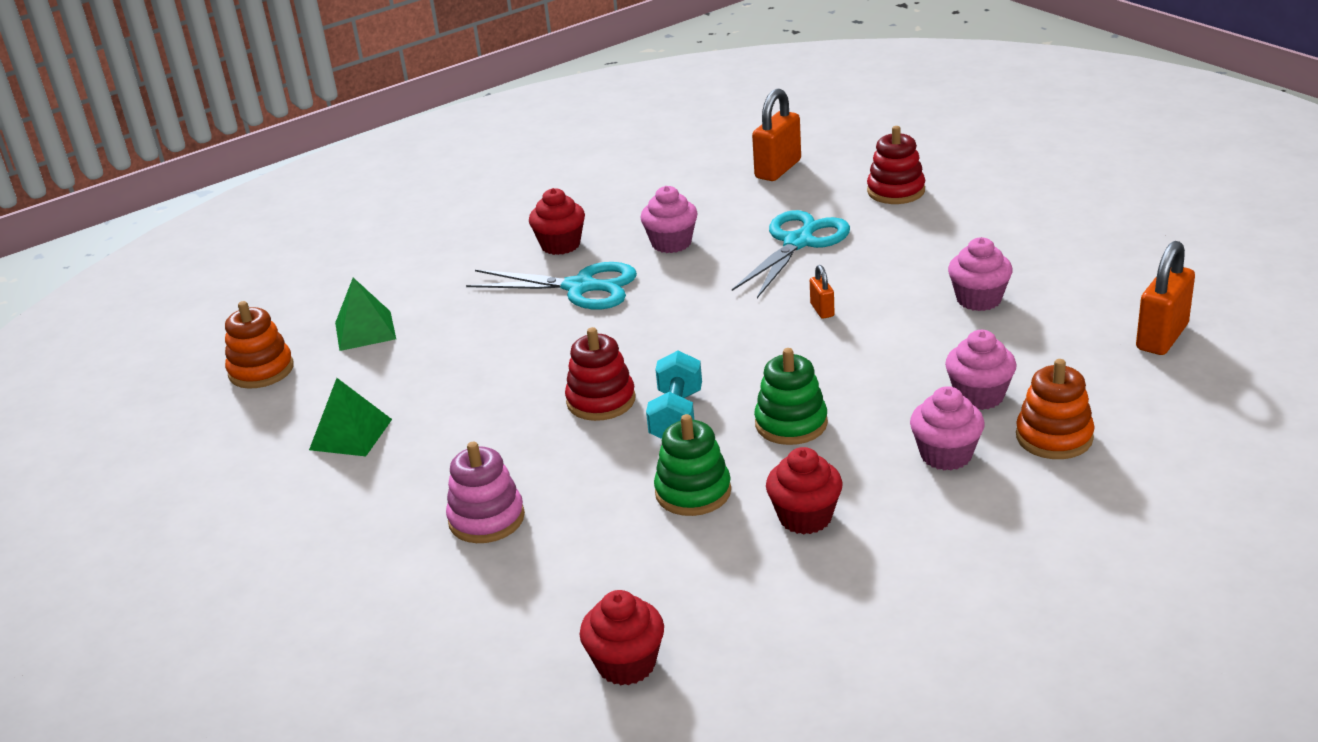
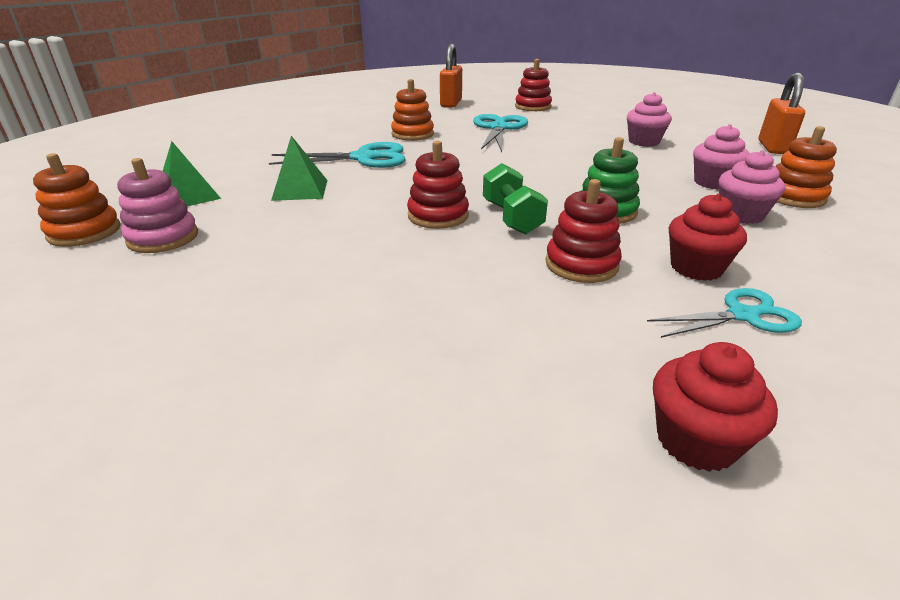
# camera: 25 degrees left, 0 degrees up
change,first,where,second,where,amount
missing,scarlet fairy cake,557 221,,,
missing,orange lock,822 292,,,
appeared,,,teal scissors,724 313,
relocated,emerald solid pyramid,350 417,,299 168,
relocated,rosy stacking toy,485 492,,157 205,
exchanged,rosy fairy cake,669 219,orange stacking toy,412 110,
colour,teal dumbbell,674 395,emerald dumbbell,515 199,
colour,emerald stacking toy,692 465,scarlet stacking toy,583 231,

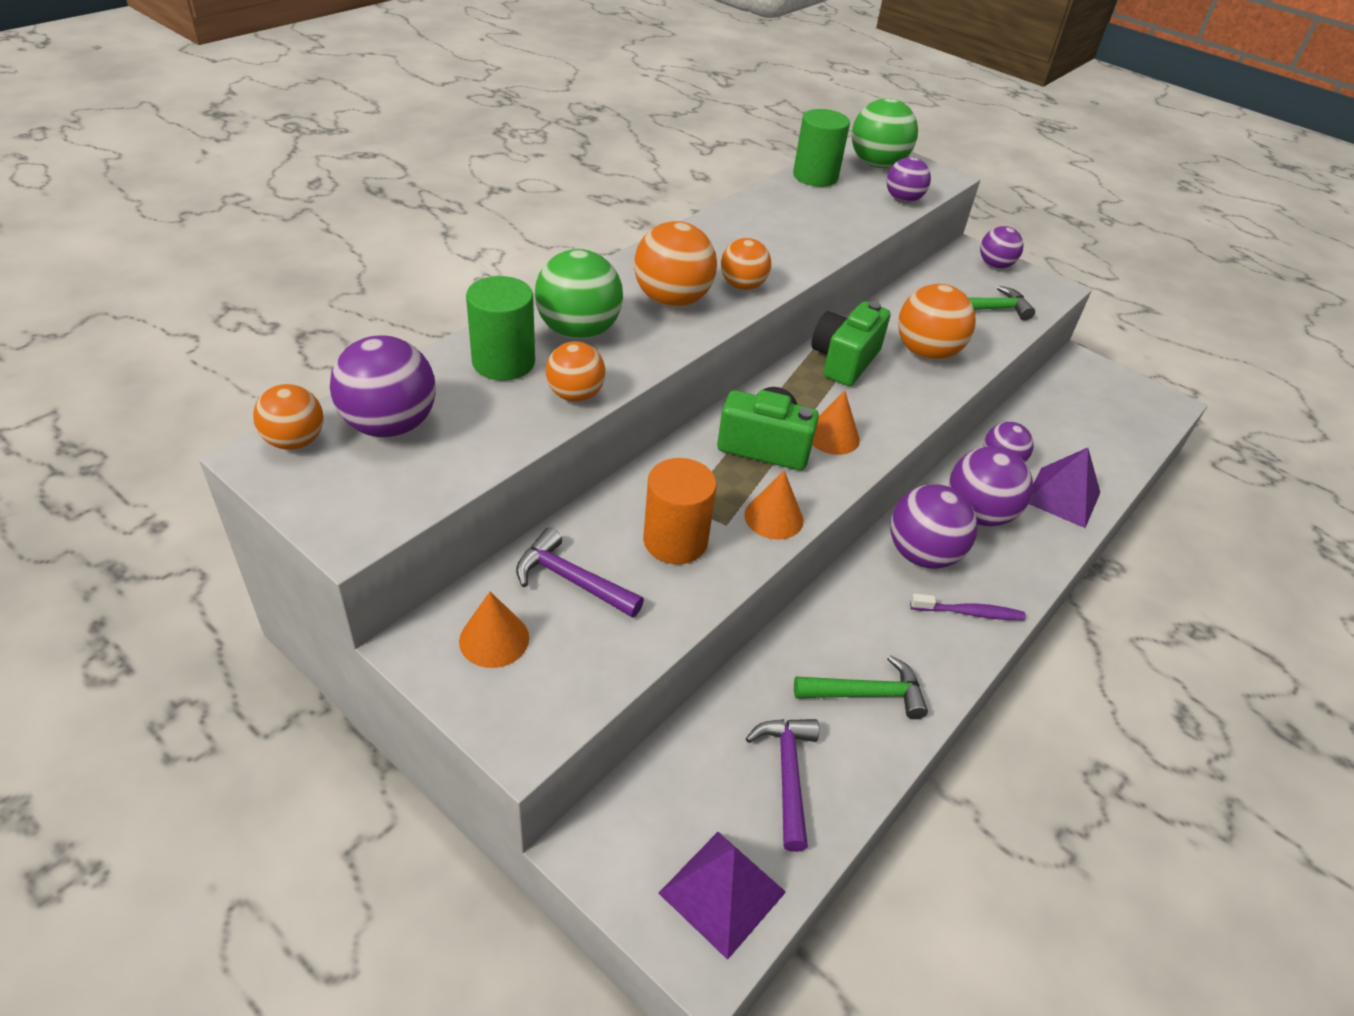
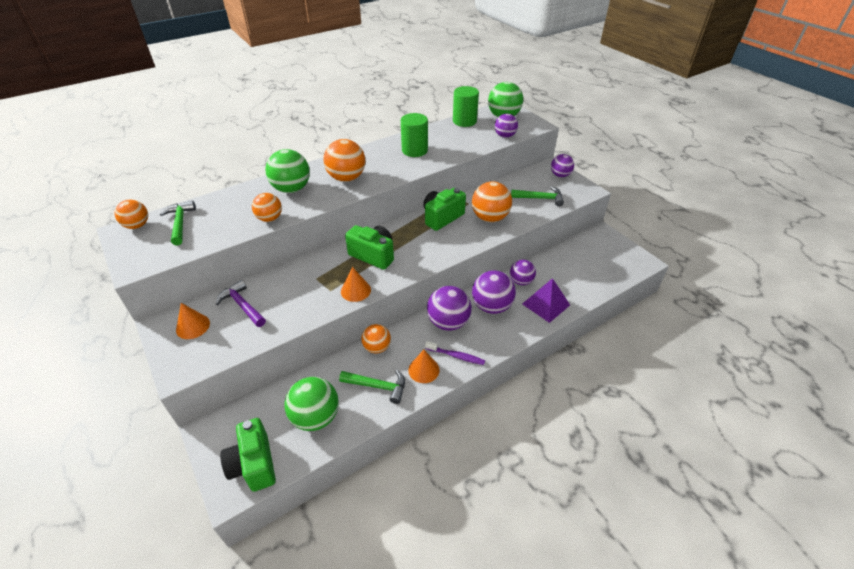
# camera: 20 degrees right, 0 degrees up
change,first,where,second,where,amount
missing,orange cylinder shape,680 511,,,
relocated,emerald cylinder shape,500 328,,414 135,
relocated,orange ball,746 264,,376 338,
relocated,orange cone shape,836 423,,424 366,
exchanged,violet ball,383 387,emerald hammer,178 223,
exchanged,violet solid pyramid,722 896,emerald photo camera,248 455,
exchanged,violet hammer,782 785,emerald ball,311 404,

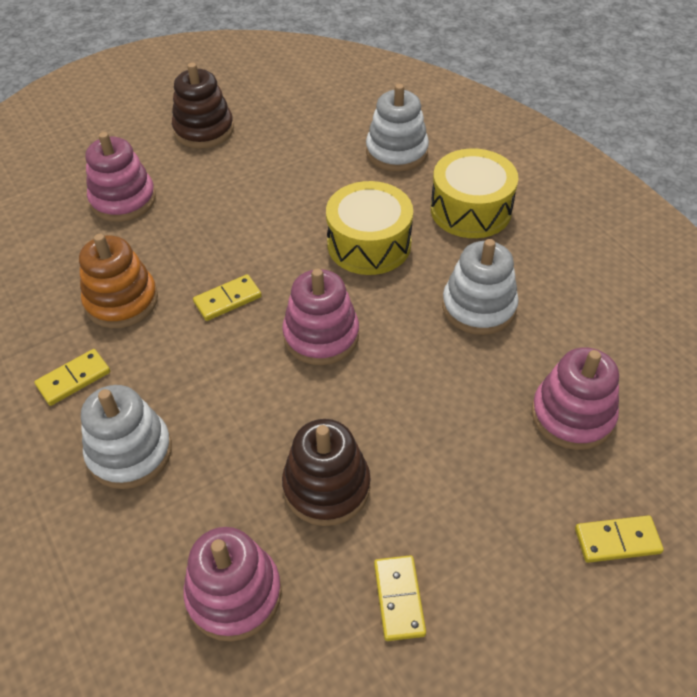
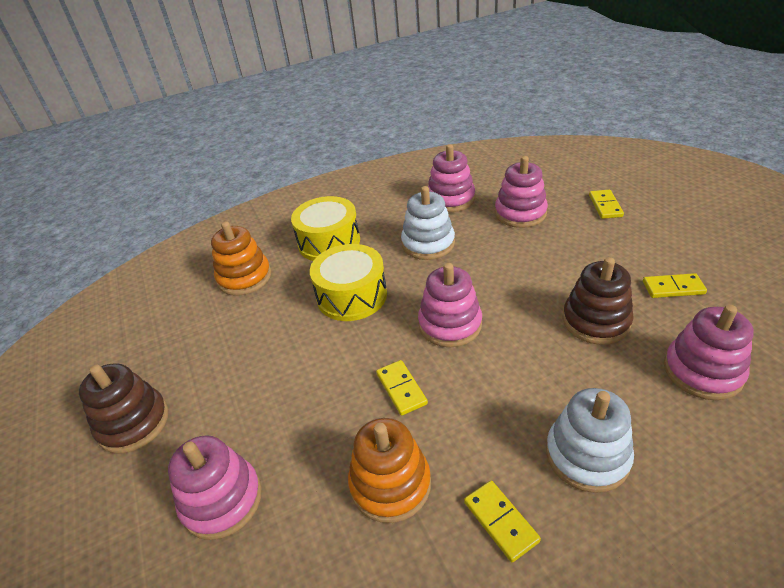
# camera: 80 degrees left, 10 degrees down
change,first,where,second,where,amount
appeared,,,rosy stacking toy,451 178,
colour,snow-white stacking toy,397 128,orange stacking toy,241 258,

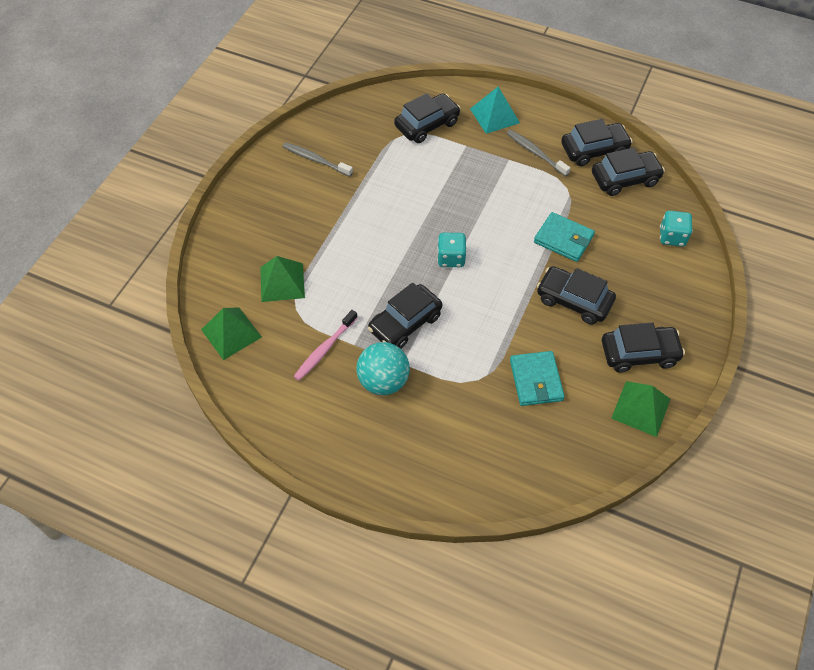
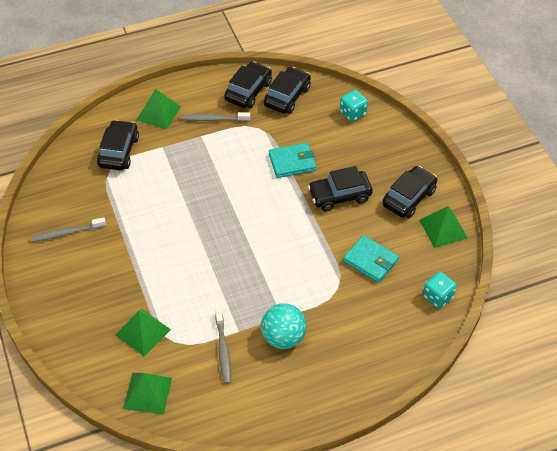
# camera: 45 degrees left, 5 degrees down
change,first,where,second,where,amount
missing,jet-black car,405 316,,,
relocated,teal game die,452 250,,440 290,
colour,rosy dental brush,326 345,ash-grey dental brush,223 346,
colour,teal solid pyramid,495 110,emerald solid pyramid,158 109,

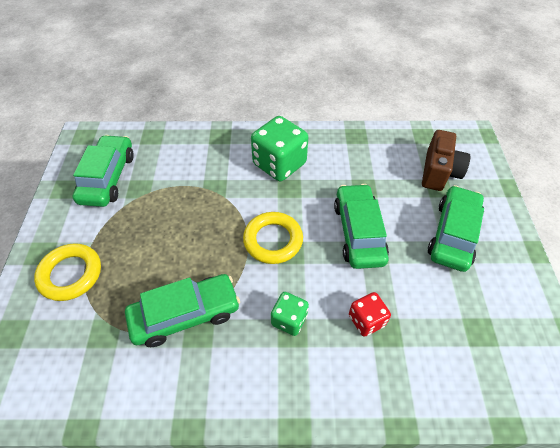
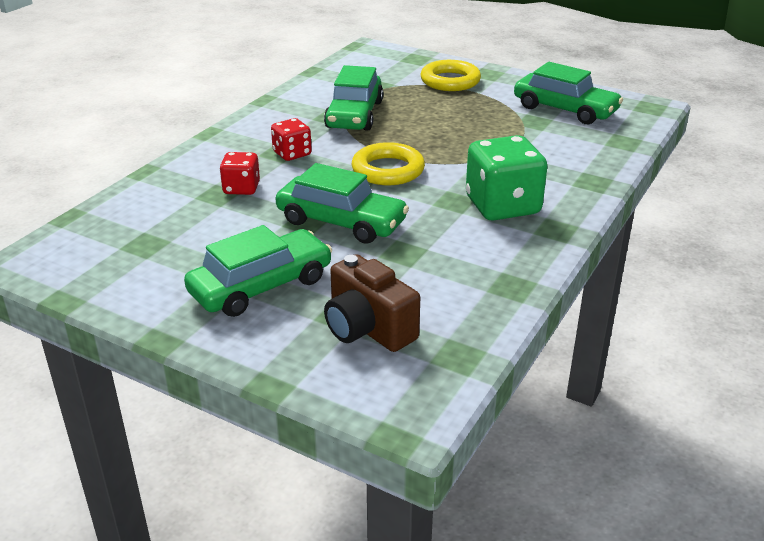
# camera: 120 degrees right, 20 degrees down
change,first,where,second,where,amount
colour,emerald game die,290 314,scarlet game die,291 139,
spun,emerald car,456 228,,258 271,90 degrees counterclockwise

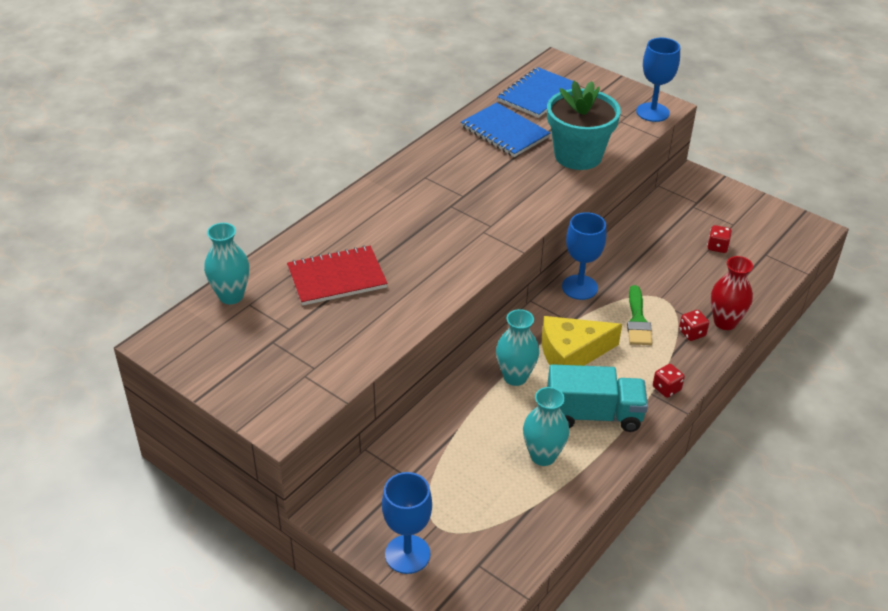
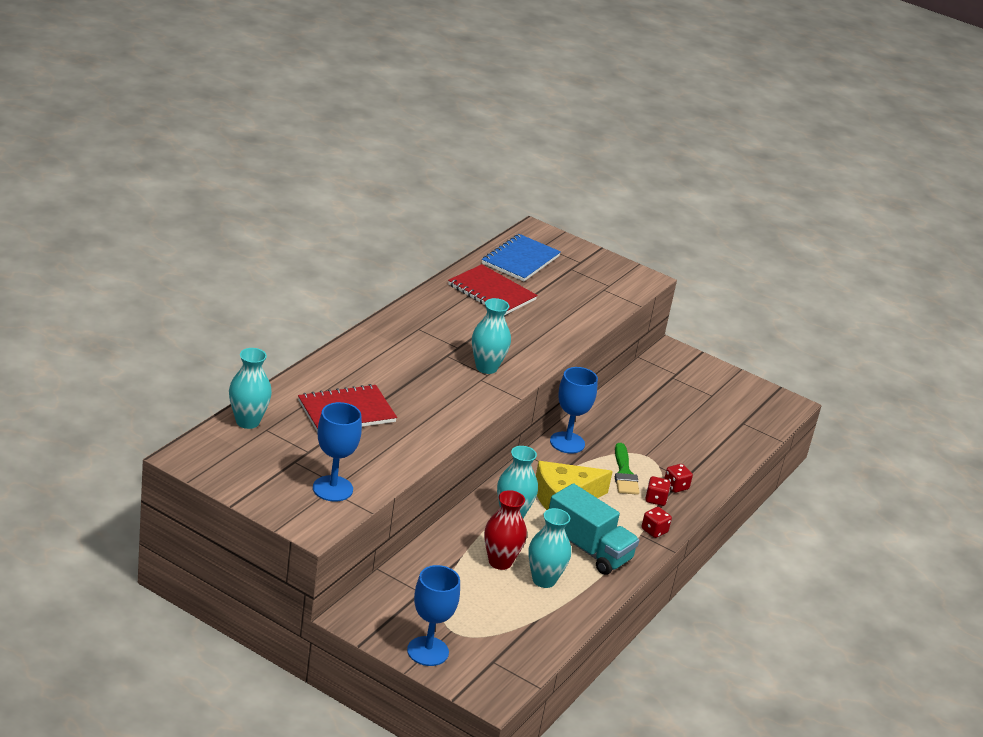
# camera: 10 degrees left, 10 degrees down
change,first,where,second,where,amount
missing,teal plant pot,584 125,,,
appeared,,,teal vase,491 336,
relocated,blue goblet,658 80,,337 452,
relocated,scarlet game die,719 239,,658 491,
relocated,scarlet vase,732 293,,505 530,
colour,blue exercise book,505 129,scarlet exercise book,493 289,
spun,teal toy truck,597 398,,594 529,45 degrees clockwise

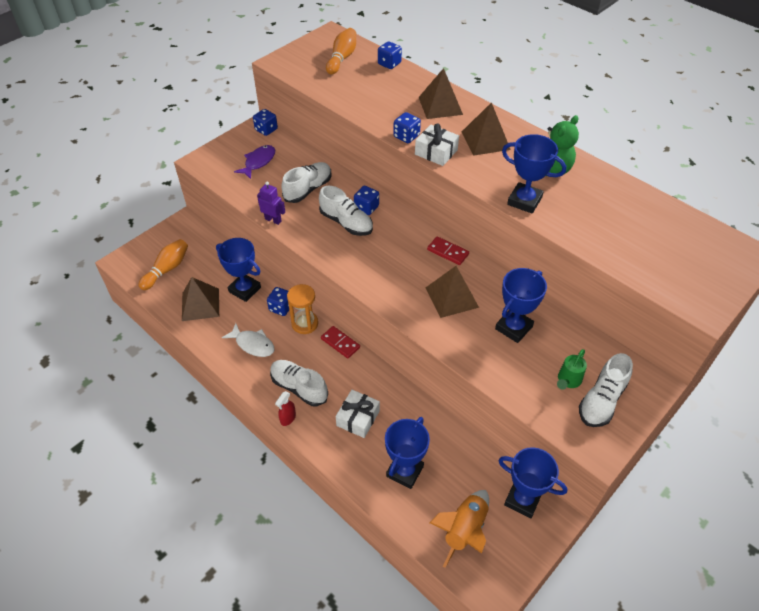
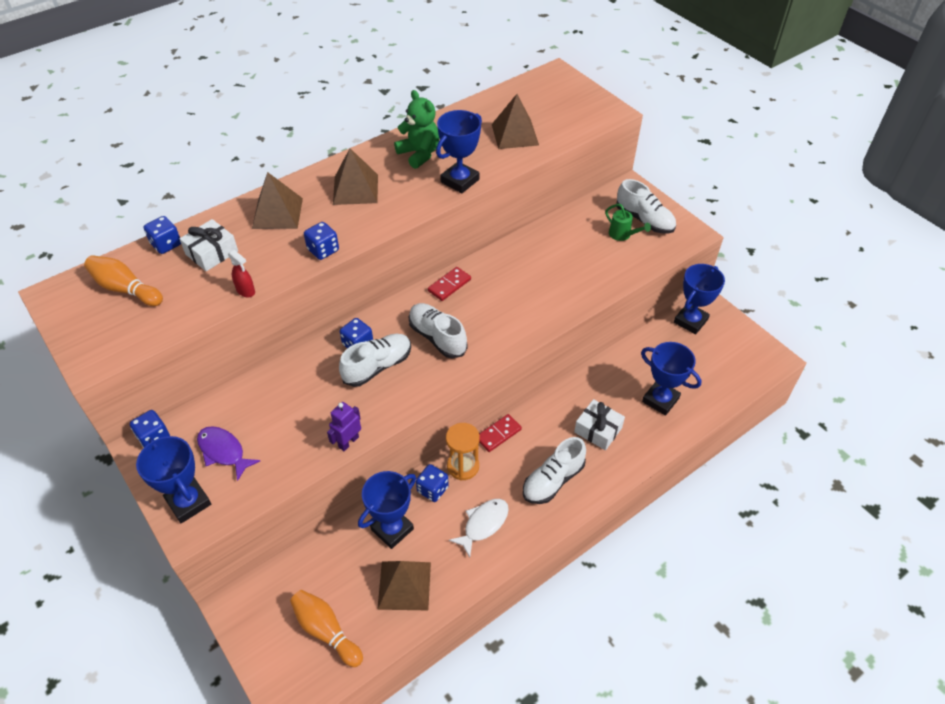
# camera: 80 degrees left, 0 degrees up
change,first,where,second,where,amount
missing,orange spaceship,459 529,,,
relocated,scarlet spray cleaner,285 408,,241 273,
relocated,snow-white lace-up shoe,306 182,,438 330,
relocated,snow-white wrapped gift,437 144,,209 245,
relocated,russet solid pyramid,452 292,,515 121,
relocated,blue prize cup,521 305,,173 479,

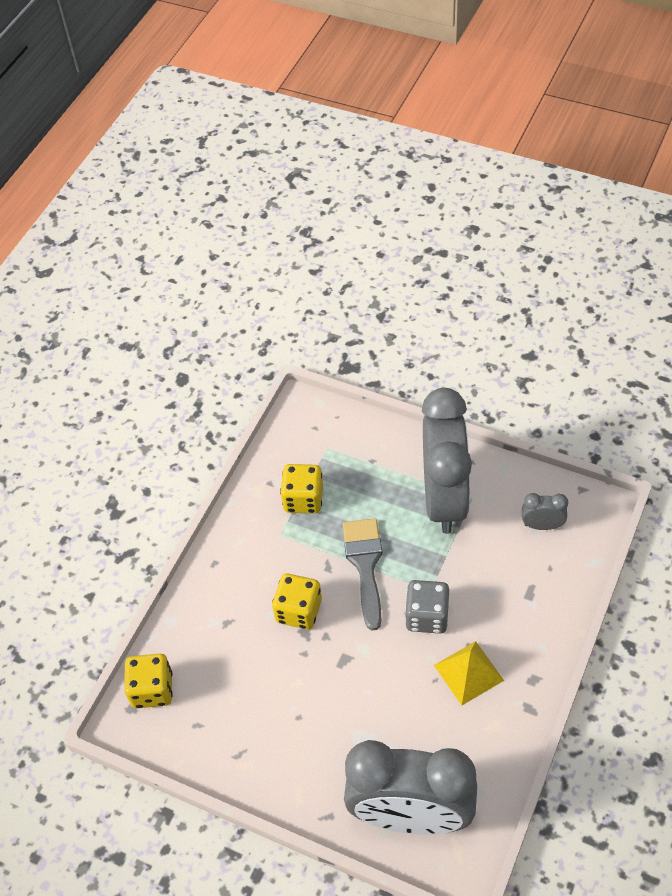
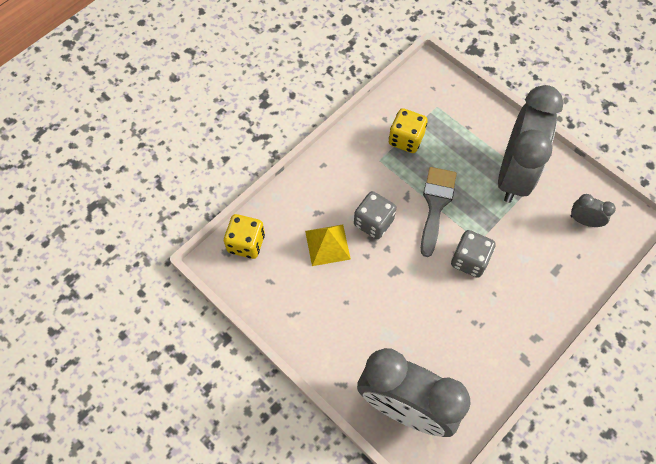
# camera: 15 degrees right, 10 degrees up
change,first,where,second,where,amount
relocated,golden solid pyramid,469 673,,328 245,
colour,golden game die,297 601,ash-grey game die,375 215,

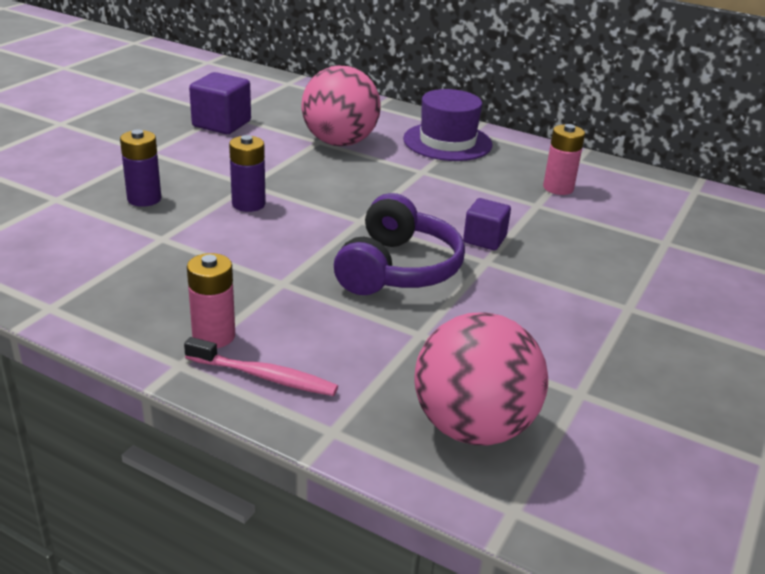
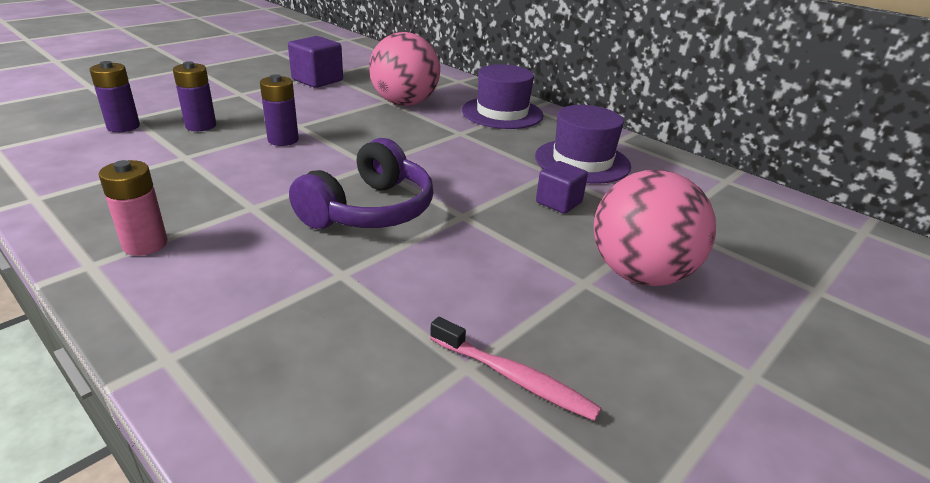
# camera: 15 degrees right, 0 degrees up
change,first,where,second,where,amount
appeared,,,violet power cell,114 96,
relocated,rosy dental brush,261 366,,515 369,
relocated,rosy ball,481 379,,655 228,
relocated,violet block,487 224,,562 187,
exchanged,rosy power cell,564 159,violet top hat,583 144,

